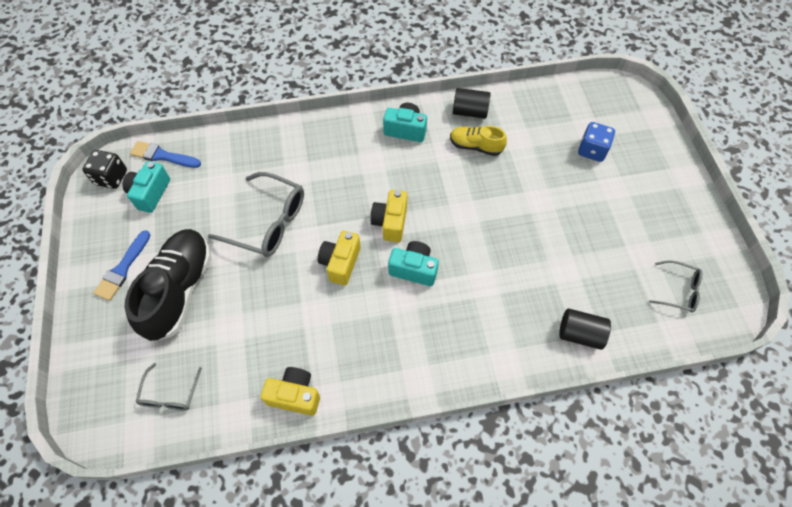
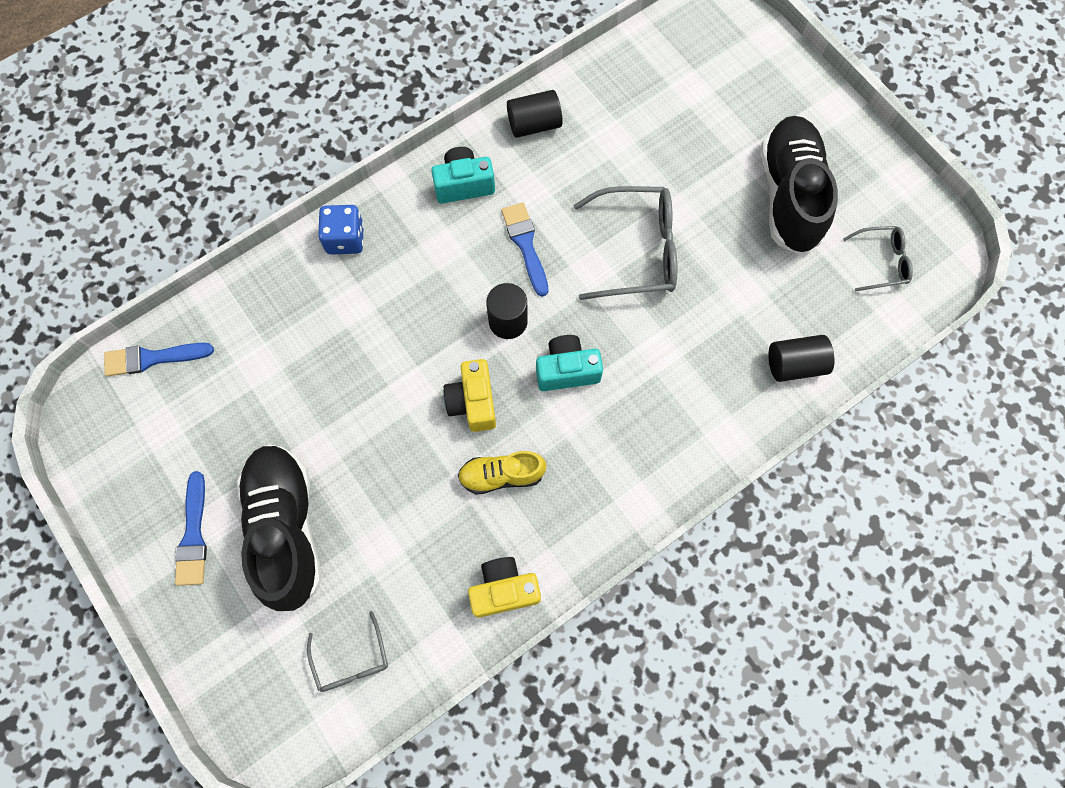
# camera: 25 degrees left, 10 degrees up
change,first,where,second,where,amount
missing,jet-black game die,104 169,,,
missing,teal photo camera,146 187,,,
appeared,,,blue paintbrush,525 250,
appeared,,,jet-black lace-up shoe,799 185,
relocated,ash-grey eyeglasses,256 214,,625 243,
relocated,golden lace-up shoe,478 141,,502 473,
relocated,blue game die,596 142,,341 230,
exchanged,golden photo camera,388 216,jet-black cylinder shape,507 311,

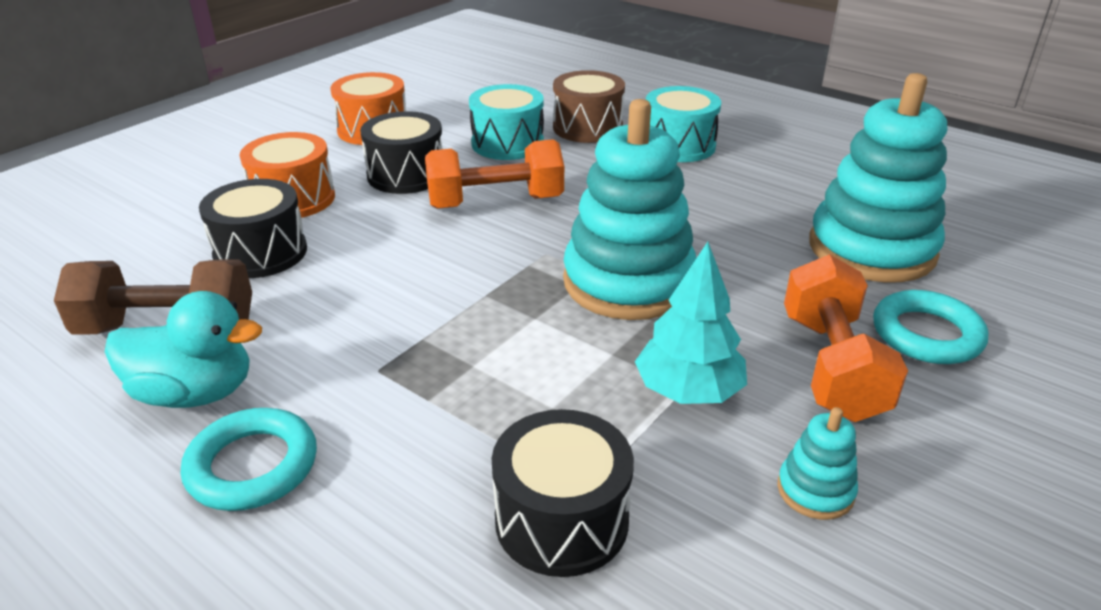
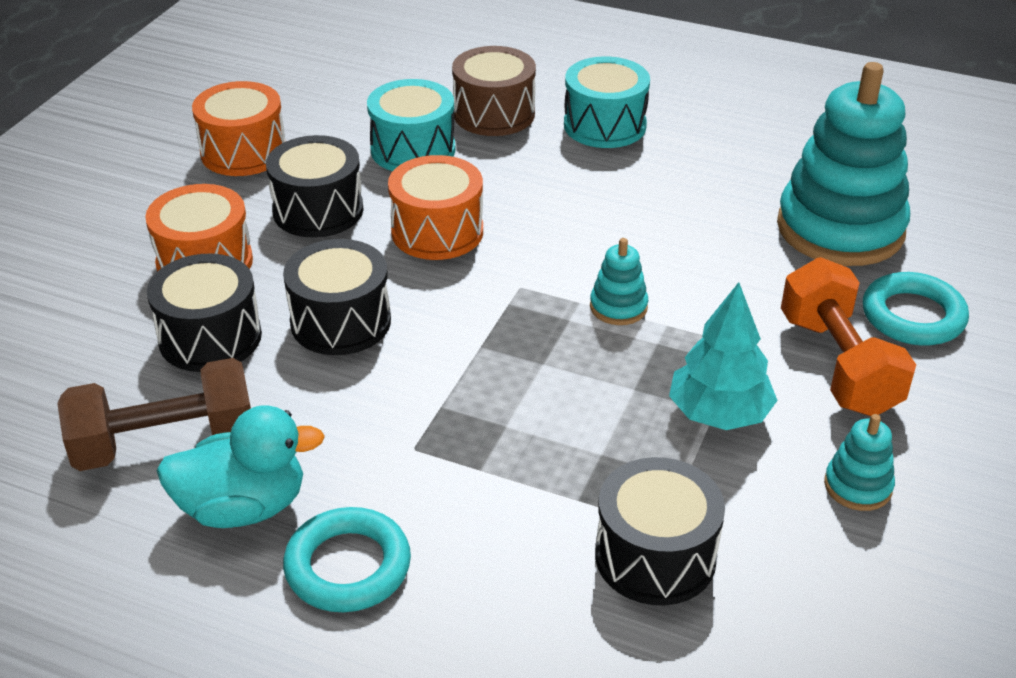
# camera: 15 degrees left, 5 degrees up
change,first,where,second,where,amount
appeared,,,jet-black toy drum,337 297,
exchanged,orange dumbbell,494 174,orange toy drum,435 207,
size,teal stacking toy,629 209,,619 281,x0.43

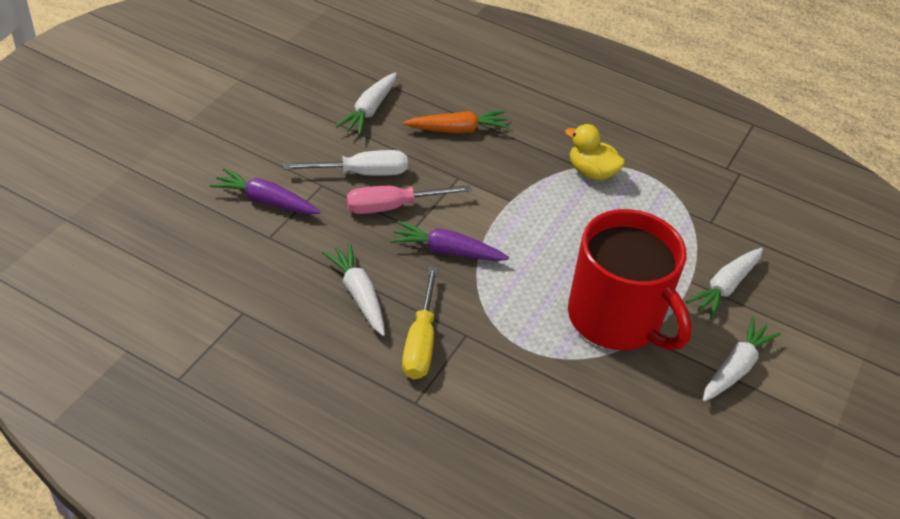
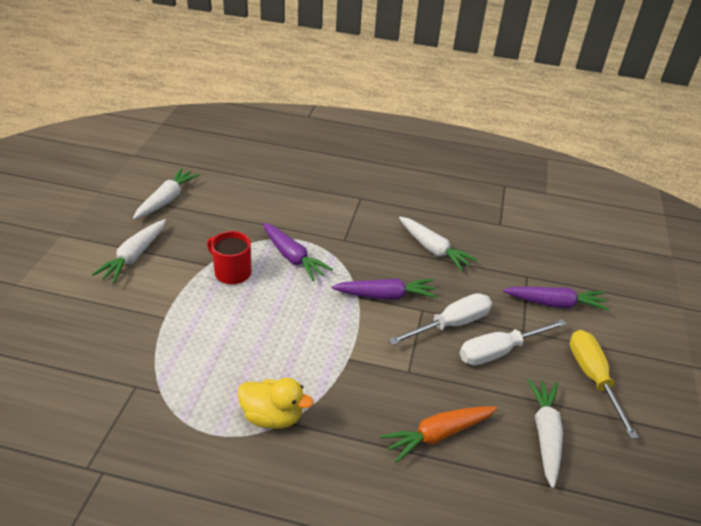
# camera: 165 degrees right, 5 degrees down
change,first,where,second,where,amount
appeared,,,violet root vegetable,298 252,
relocated,golden hand screwdriver,420 323,,604 384,
relocated,snow-white root vegetable,724 283,,166 193,
colour,rosy hand screwdriver,408 199,snow-white hand screwdriver,440 319,
size,scarlet tea mug,630 280,,229 257,x0.46

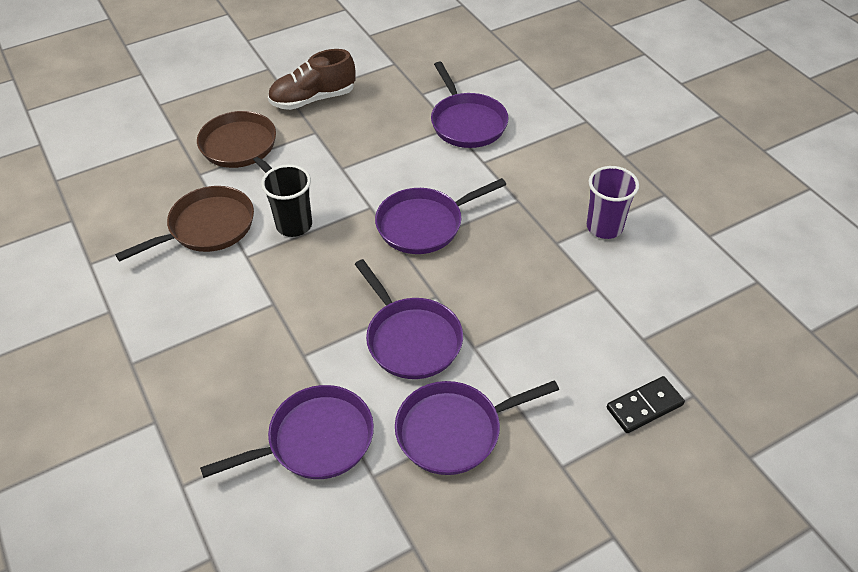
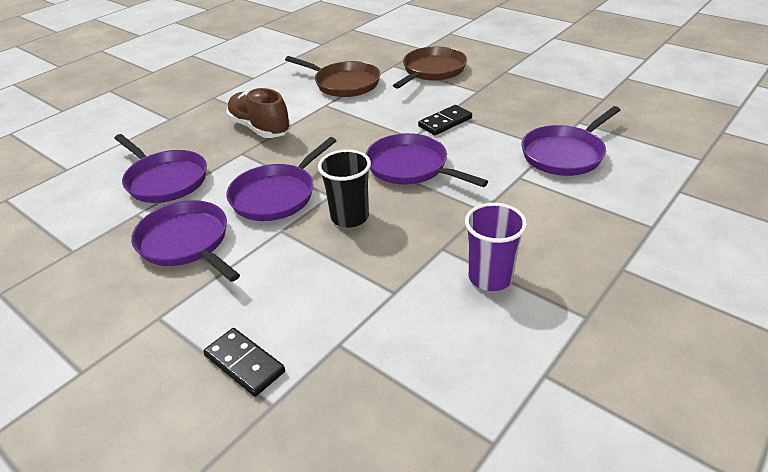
# camera: 70 degrees right, 10 degrees down
change,first,where,second,where,amount
appeared,,,jet-black domino piece,445 120,
relocated,jet-black beaker,286 200,,344 188,
relocated,russet lace-up shoe,311 79,,258 113,

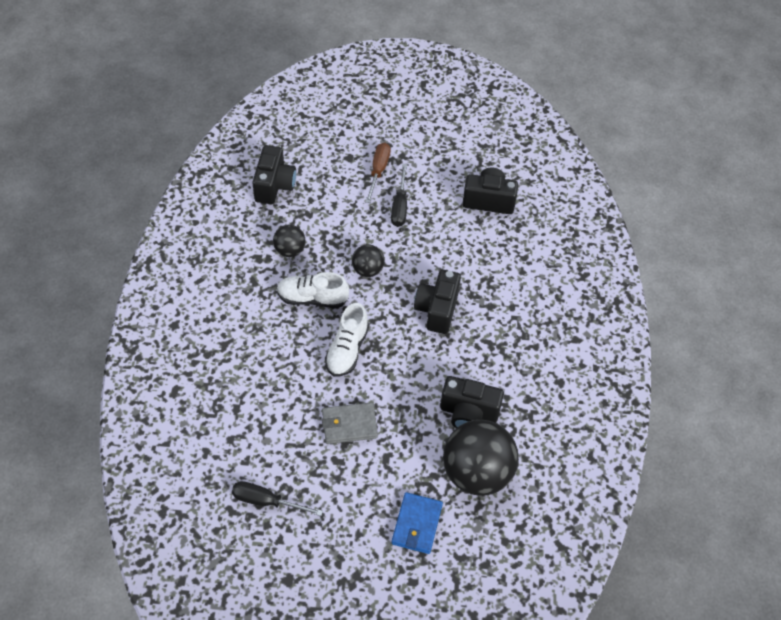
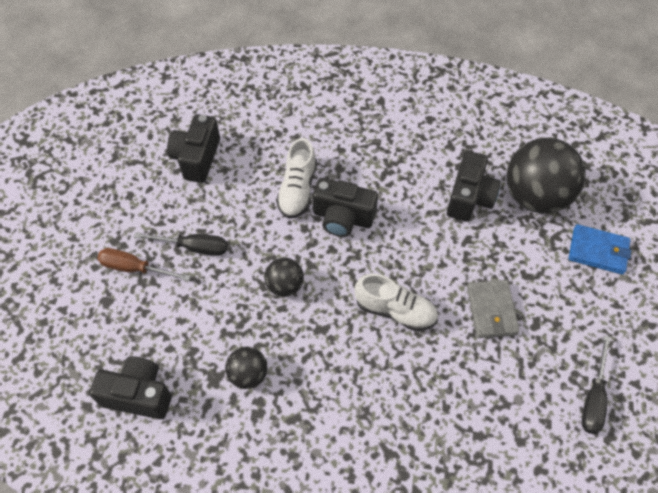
# camera: 85 degrees left, 5 degrees up
change,first,where,second,where,amount
relocated,snow-white lace-up shoe,313 290,,296 178,

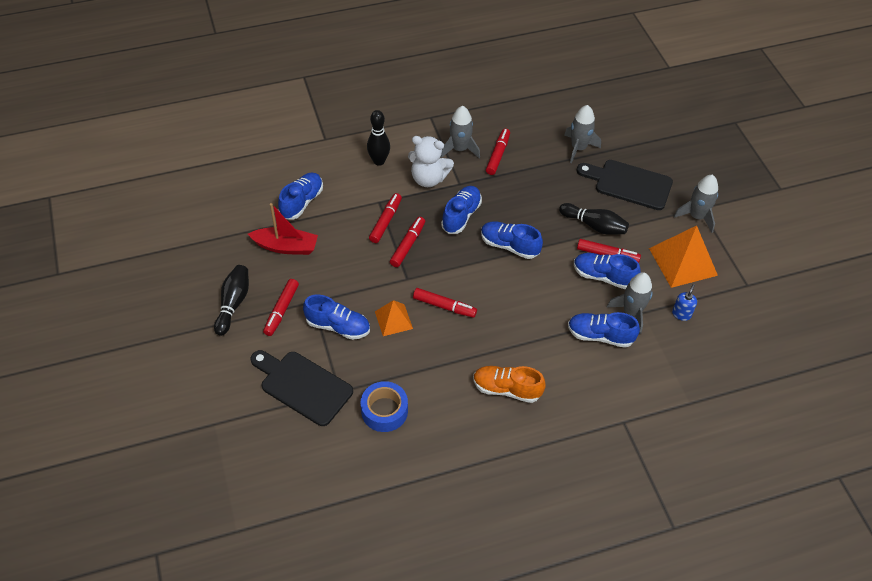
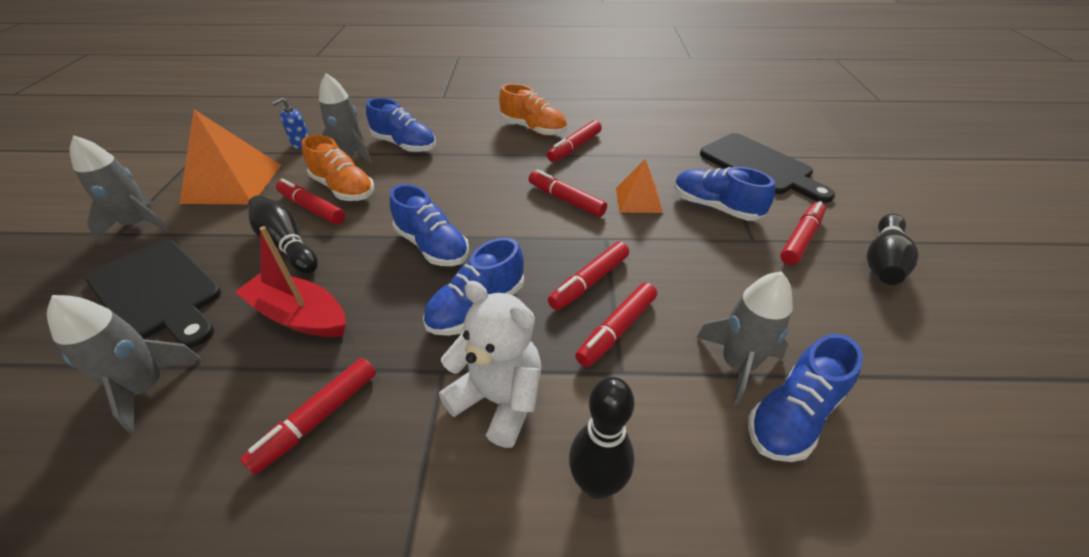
# camera: 160 degrees left, 10 degrees down
change,first,where,second,where,amount
missing,blue tape,384 406,,,
appeared,,,scarlet marker,574 141,
relocated,scarlet toy boat,283 229,,290 281,
relocated,ash-grey spaceship,460 132,,744 338,
colour,blue lace-up shoe,607 271,orange lace-up shoe,337 168,

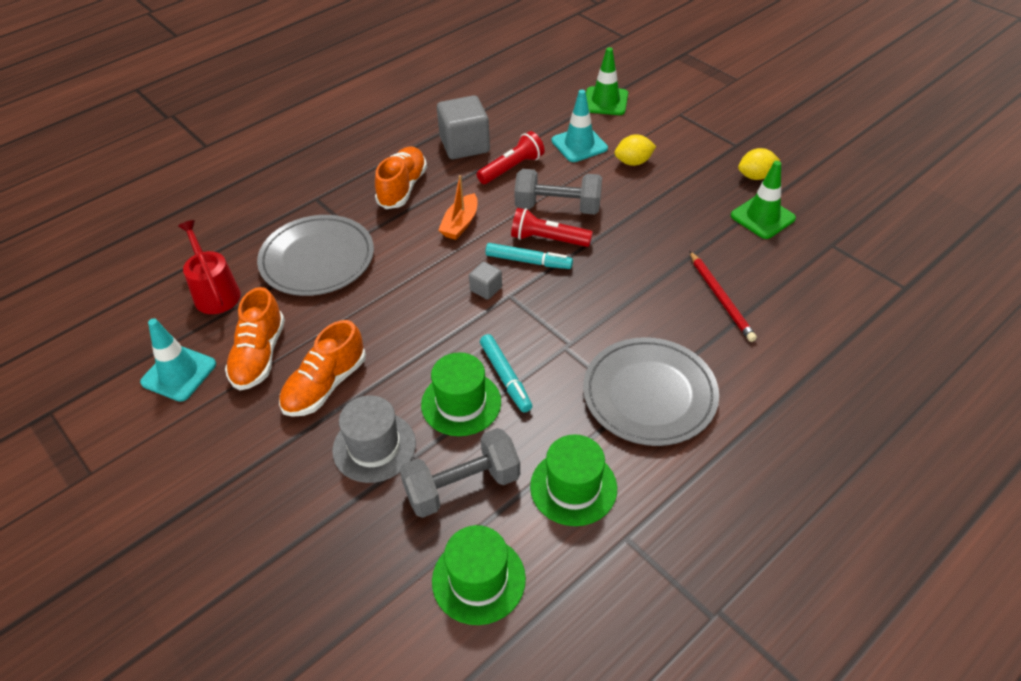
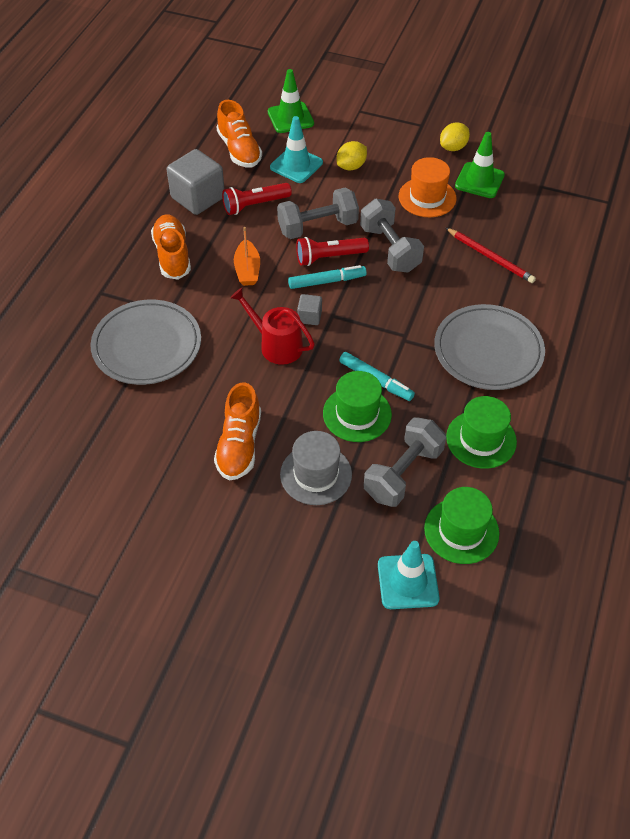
# camera: 30 degrees left, 5 degrees up
change,first,where,second,where,amount
appeared,,,ash-grey dumbbell,392 236,
appeared,,,orange top hat,427 187,
relocated,teal safety cone,178 360,,409 575,
relocated,scarlet watering can,209 267,,272 326,
relocated,orange lace-up shoe,255 338,,239 134,
spun,scarlet torch,511 157,,257 199,135 degrees counterclockwise

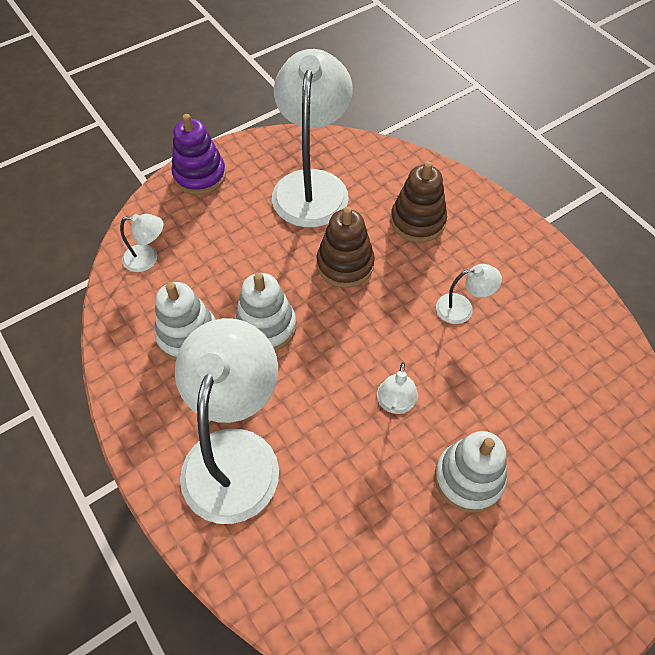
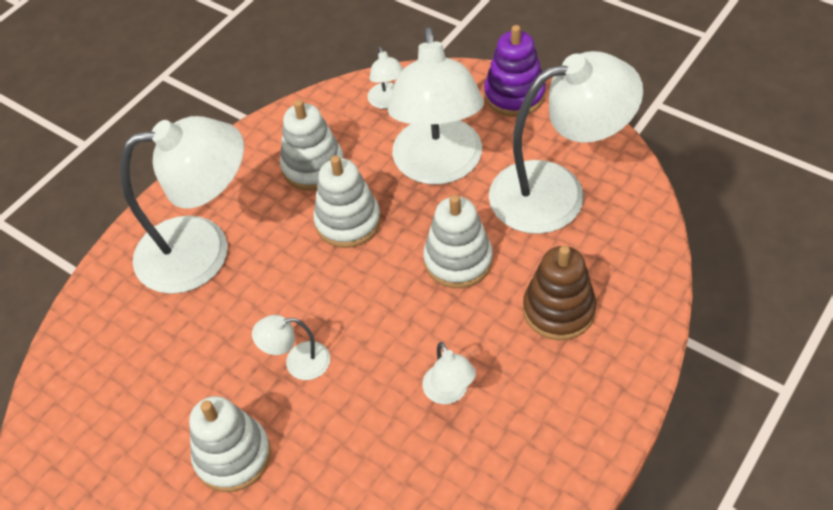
# camera: 75 degrees right, 5 degrees down
change,first,where,second,where,amount
appeared,,,snow-white lamp,436 105,
colour,russet stacking toy,345 247,snow-white stacking toy,458 241,

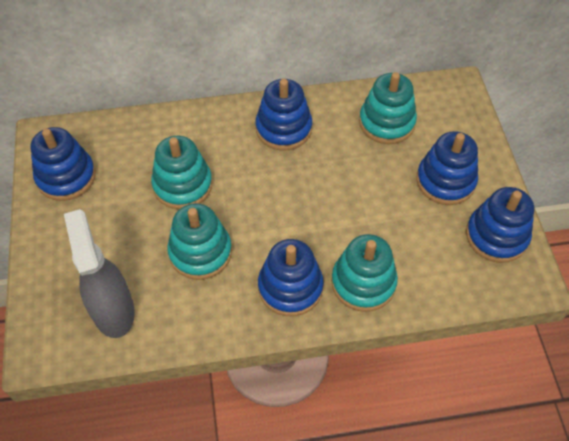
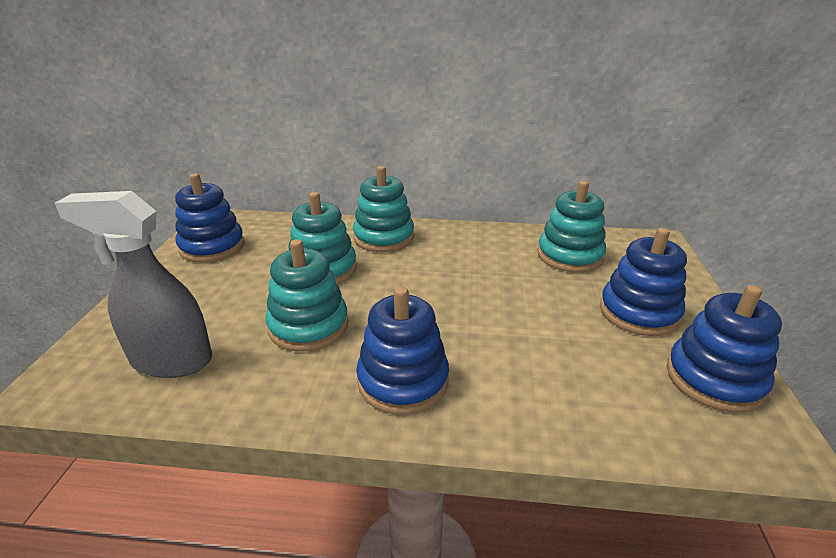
# camera: 15 degrees right, 25 degrees down
change,first,where,second,where,amount
missing,blue stacking toy,283 115,,,
relocated,teal stacking toy,364 273,,383 209,
spun,ash-grey spray cleaner,99 273,,133 284,75 degrees counterclockwise

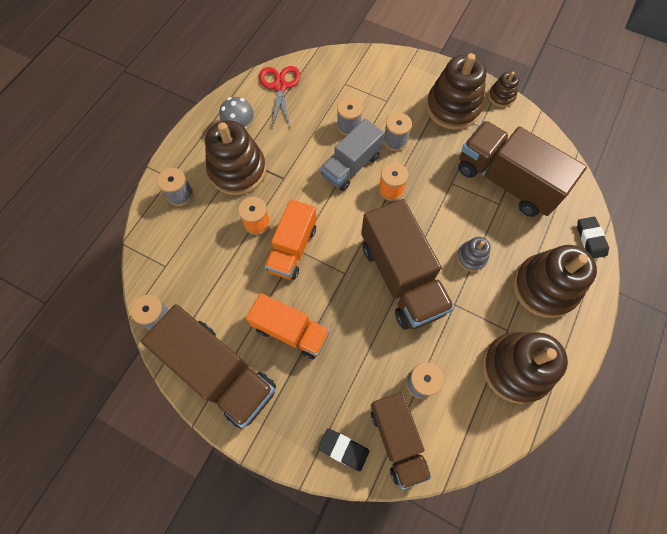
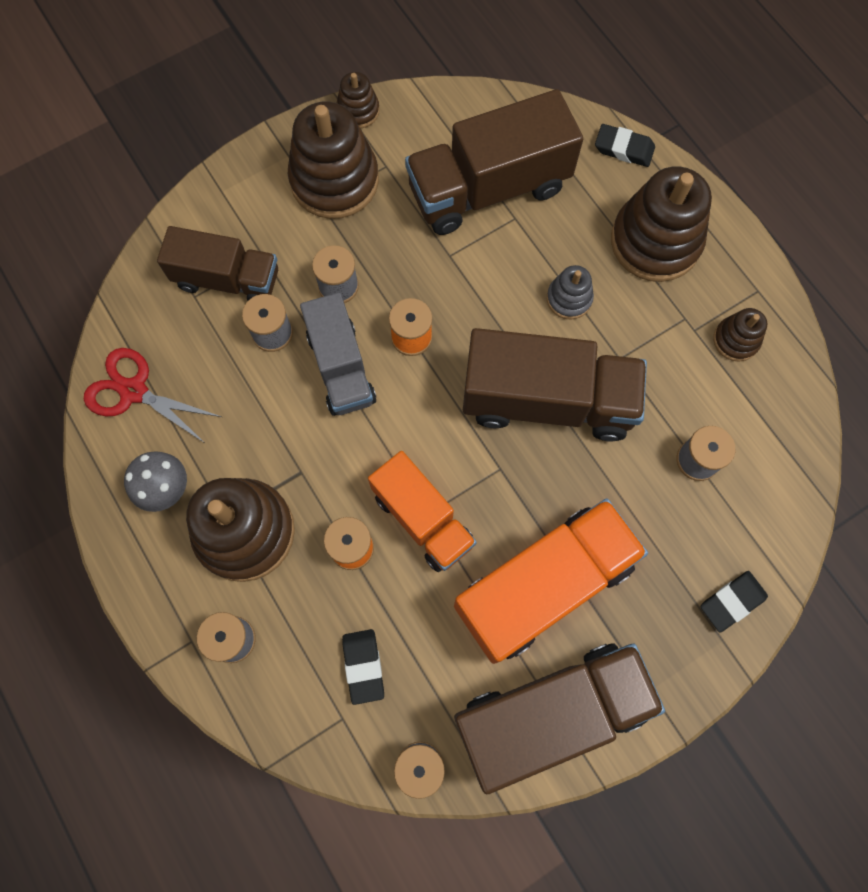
# camera: 60 degrees left, 5 degrees up
change,first,where,second,where,amount
appeared,,,jet-black gum eraser,363 667,
relocated,russet toy truck,401 441,,217 263,
size,orange toy truck,288 326,,551 581,x1.55
size,russet stacking toy,525 368,,740 334,x0.49

